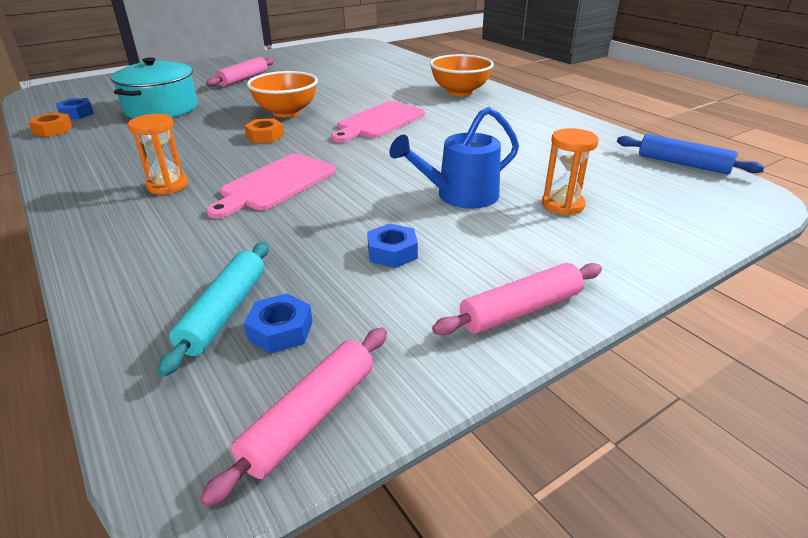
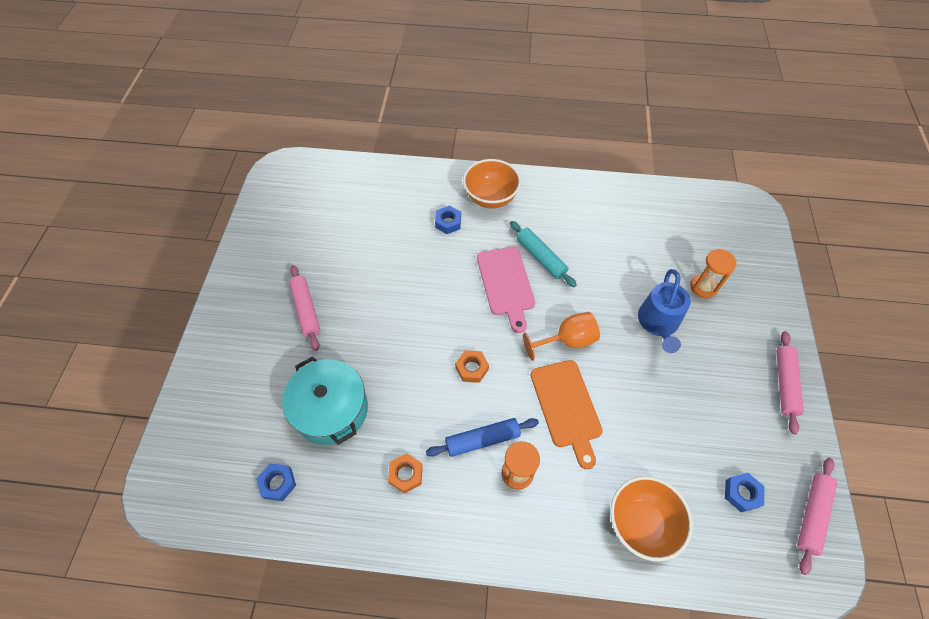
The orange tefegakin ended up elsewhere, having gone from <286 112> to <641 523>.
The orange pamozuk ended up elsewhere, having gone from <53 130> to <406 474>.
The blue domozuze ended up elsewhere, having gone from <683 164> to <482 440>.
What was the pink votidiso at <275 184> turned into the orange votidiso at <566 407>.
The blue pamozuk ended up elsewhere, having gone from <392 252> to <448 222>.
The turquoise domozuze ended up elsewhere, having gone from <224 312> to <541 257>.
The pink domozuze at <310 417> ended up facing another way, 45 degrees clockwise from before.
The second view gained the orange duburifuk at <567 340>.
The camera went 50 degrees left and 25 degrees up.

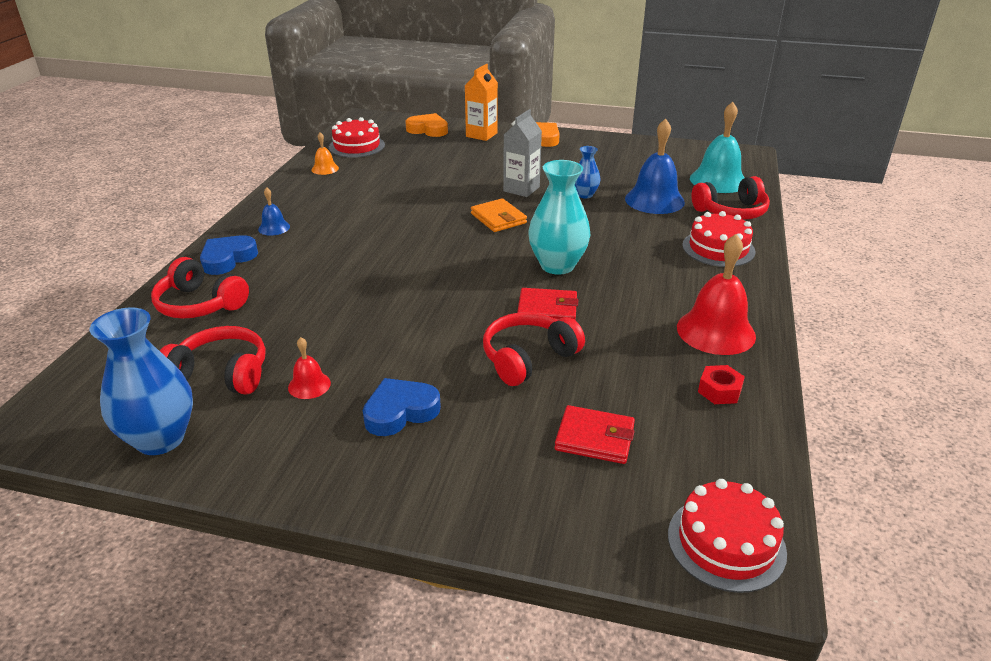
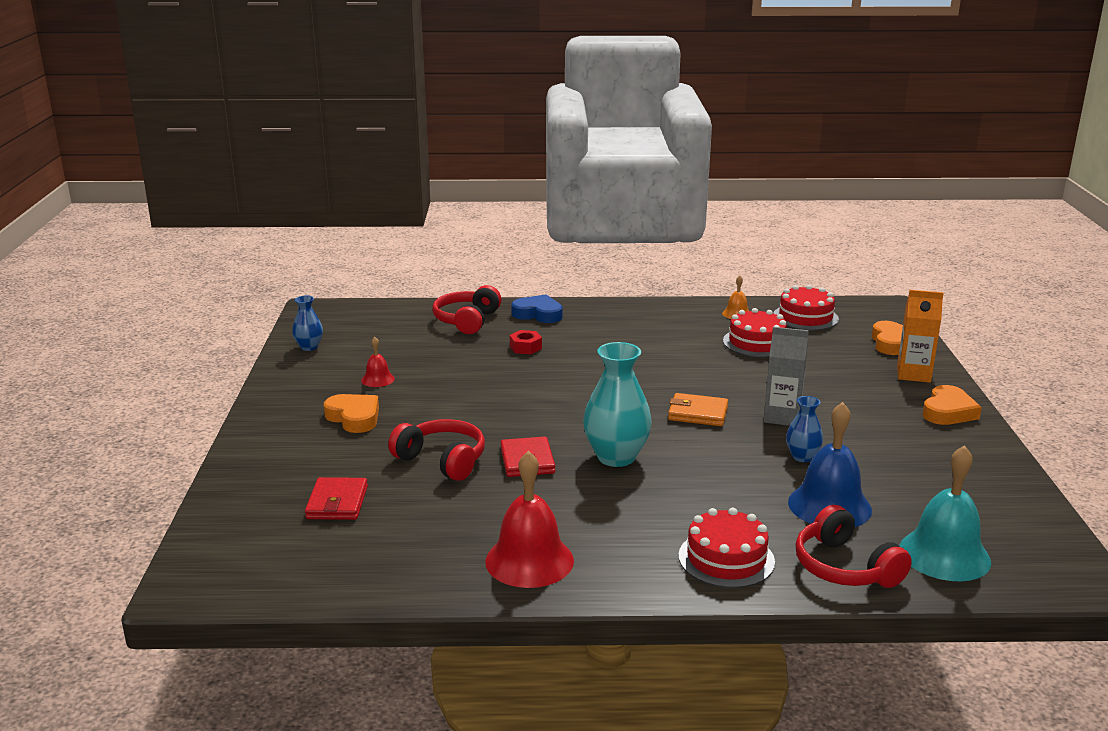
The second view lost the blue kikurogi at <274 228>.
The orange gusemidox at <498 218> ended up facing another way, 60 degrees clockwise from before.
The size of the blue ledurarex at <160 439> changed by a factor of 0.54.
The second view lost the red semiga at <221 373>.
The red pamozuk ended up elsewhere, having gone from <719 391> to <525 347>.
What was the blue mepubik at <400 411> turned into the orange mepubik at <354 417>.
The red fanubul ended up elsewhere, having gone from <726 543> to <756 342>.
The camera went 75 degrees right and 10 degrees down.

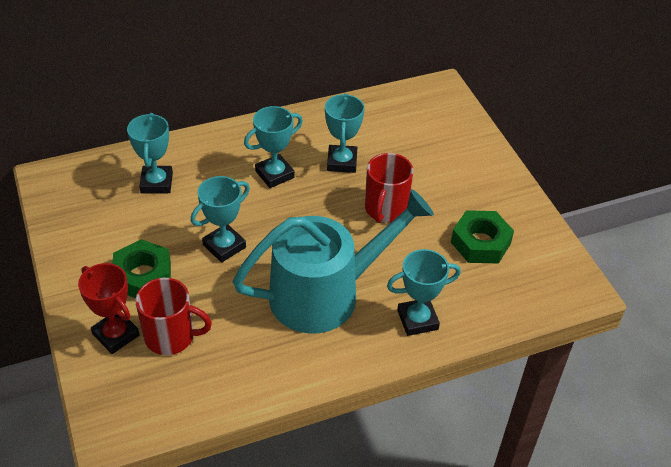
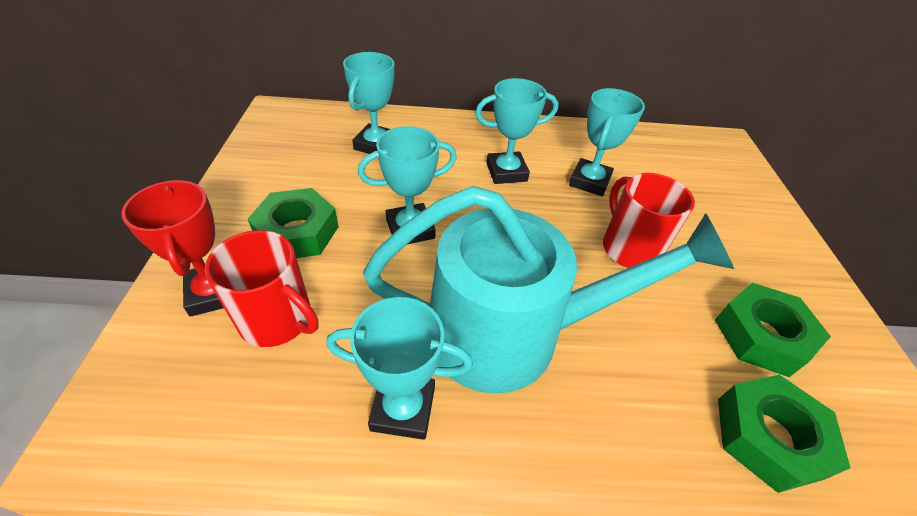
The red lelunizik at <385 209> ended up facing another way, 120 degrees clockwise from before.
The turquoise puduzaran ended up elsewhere, having gone from <417 320> to <403 408>.
The second view gained the green pamozuk at <768 437>.
The camera went 20 degrees right and 0 degrees up.

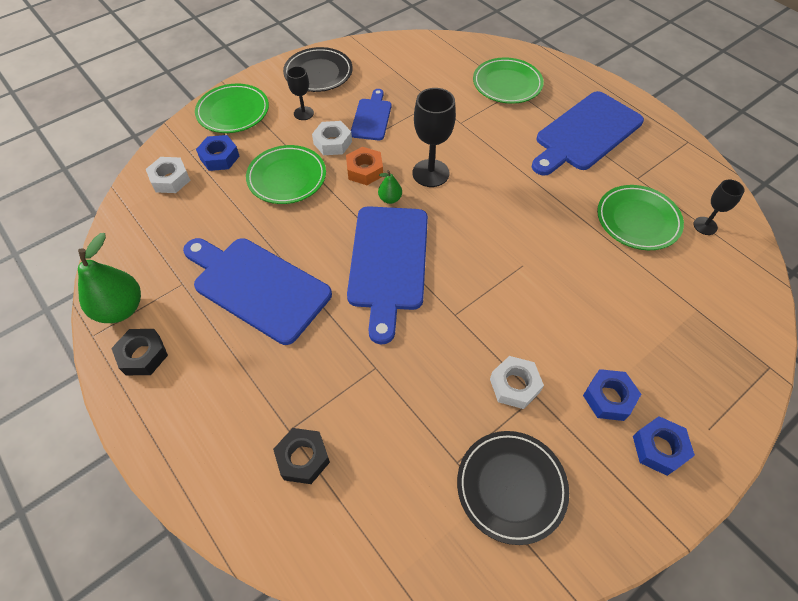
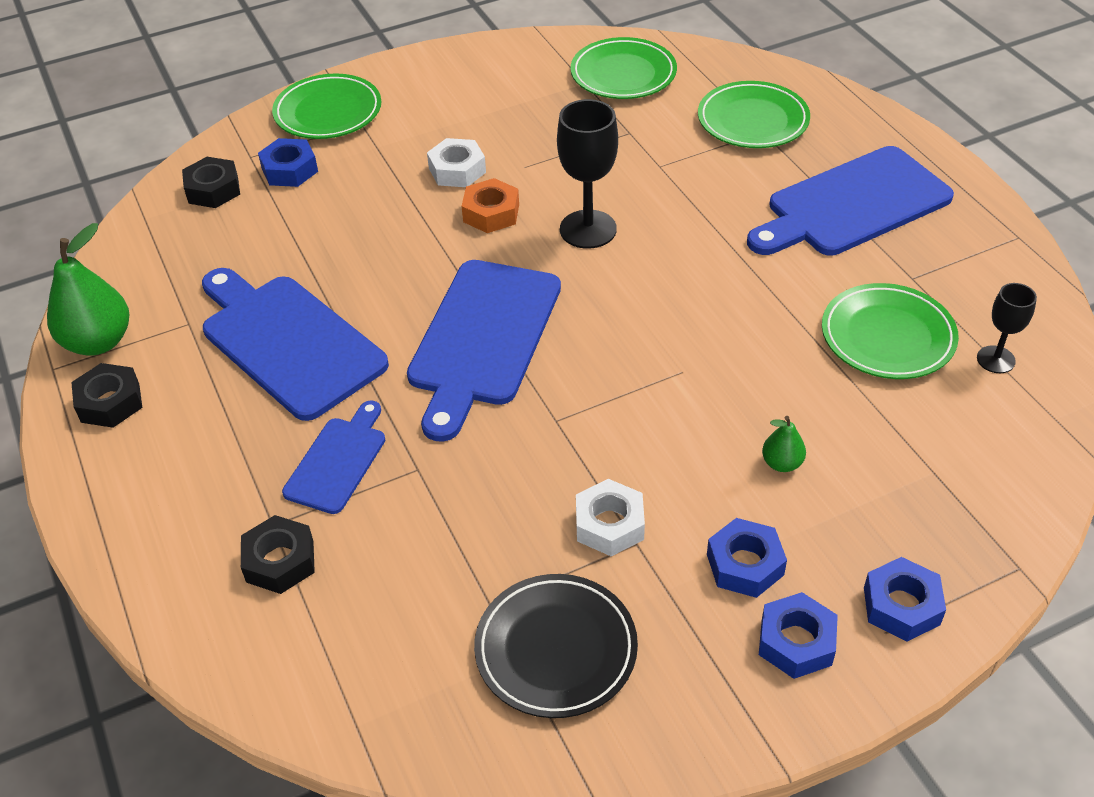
The second view lost the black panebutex at <318 73>.
The second view lost the black duburifuk at <303 113>.
The blue votidiso ended up elsewhere, having gone from <372 117> to <338 461>.
The green panebutex ended up elsewhere, having gone from <287 178> to <623 74>.
What was the white pamozuk at <170 179> turned into the black pamozuk at <213 190>.
The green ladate ended up elsewhere, having gone from <390 199> to <782 463>.
The second view gained the blue pamozuk at <901 606>.
The camera went 15 degrees right and 10 degrees down.

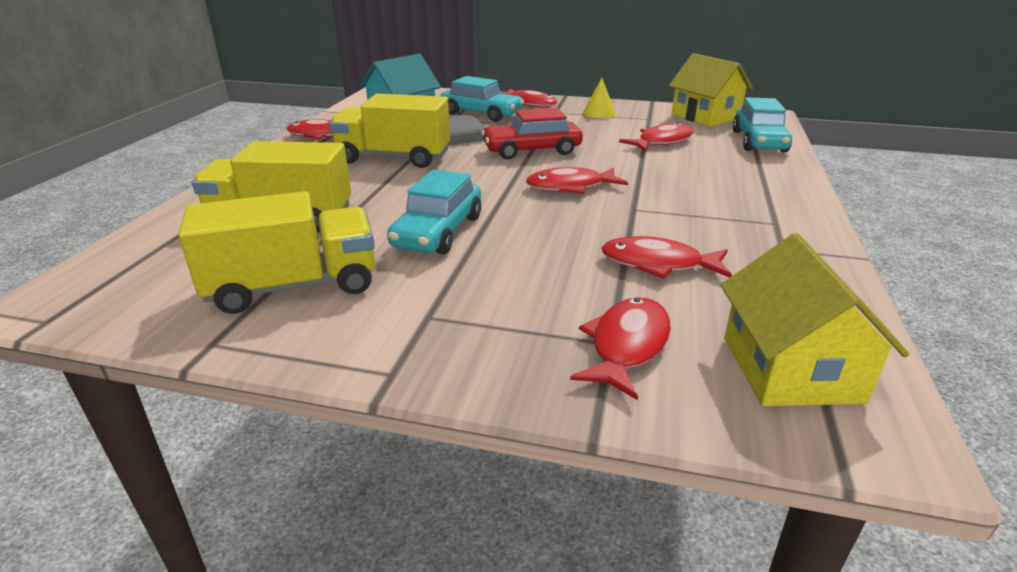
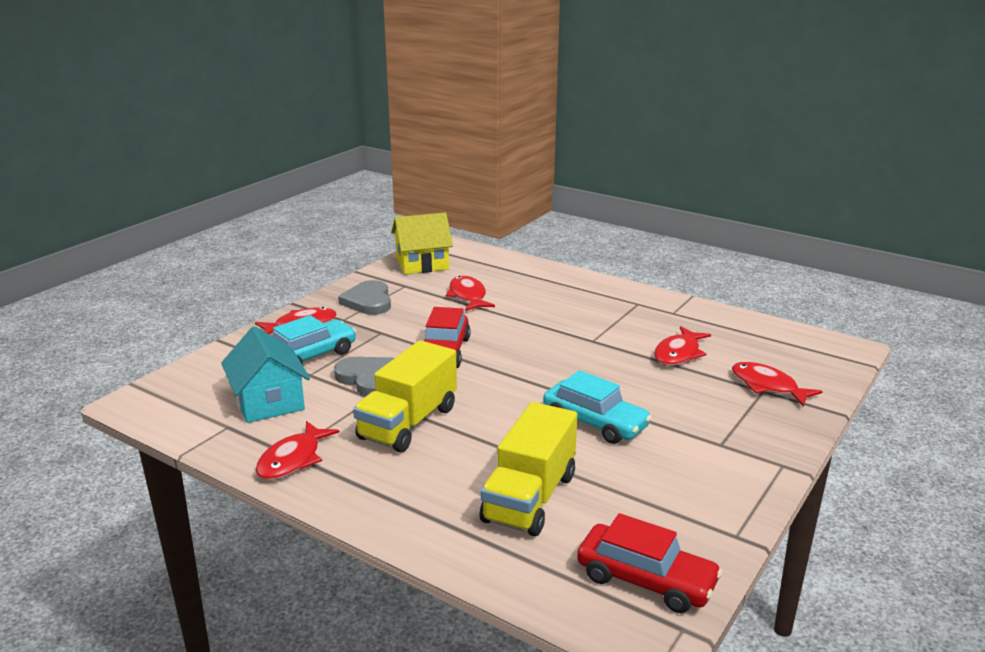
Where the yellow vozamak stood at <599 113>, the grey mepubik came to stand at <368 301>.
The second view lost the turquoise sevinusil at <758 141>.
The second view lost the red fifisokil at <570 187>.
The second view lost the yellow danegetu at <293 286>.
The second view lost the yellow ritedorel at <790 369>.
The second view gained the red sevinusil at <646 580>.
The camera went 70 degrees left and 5 degrees down.

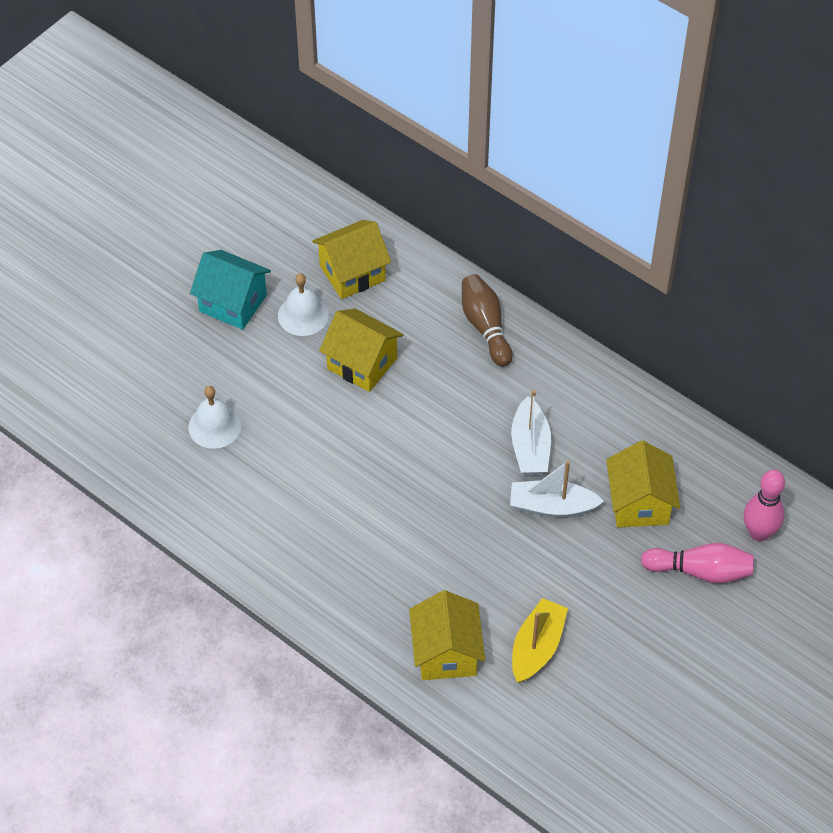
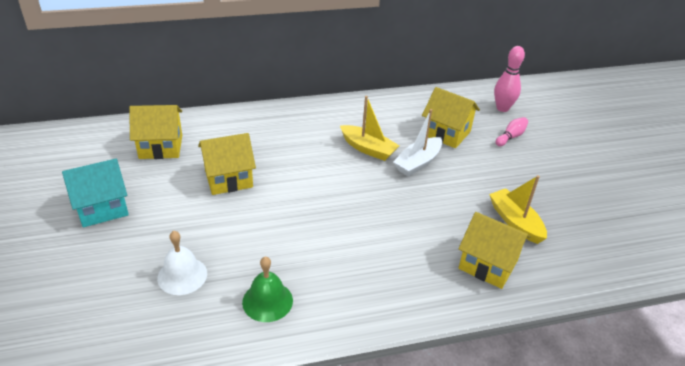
The yellow ritedorel at <352 273> ended up facing another way, 75 degrees clockwise from before.
The second view lost the white kikurogi at <303 315>.
The second view lost the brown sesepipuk at <485 327>.
What was the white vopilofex at <530 446> turned into the yellow vopilofex at <368 149>.
The size of the pink sesepipuk at <700 571> changed by a factor of 0.64.
The second view gained the green kikurogi at <267 301>.
The camera went 55 degrees left and 15 degrees down.

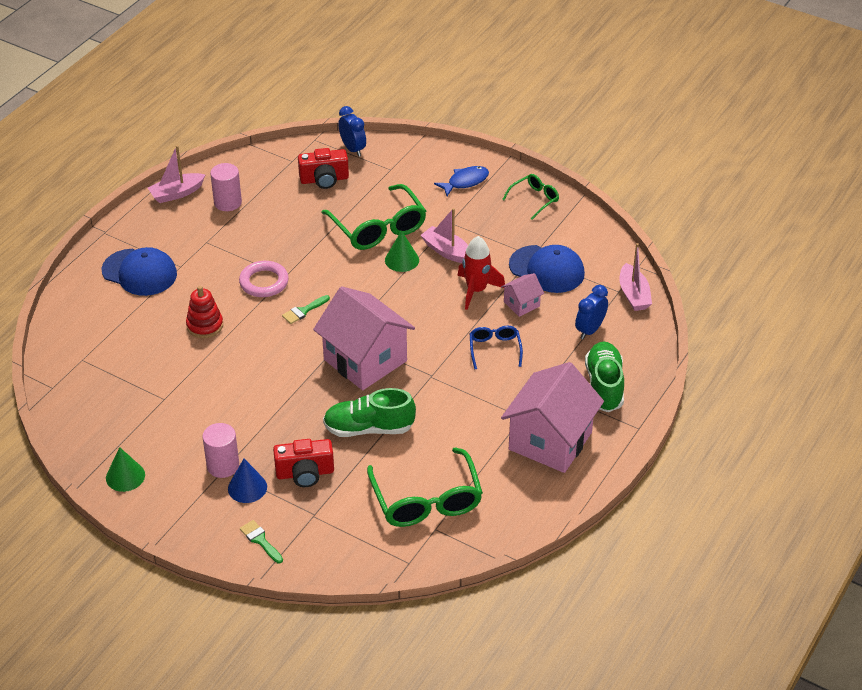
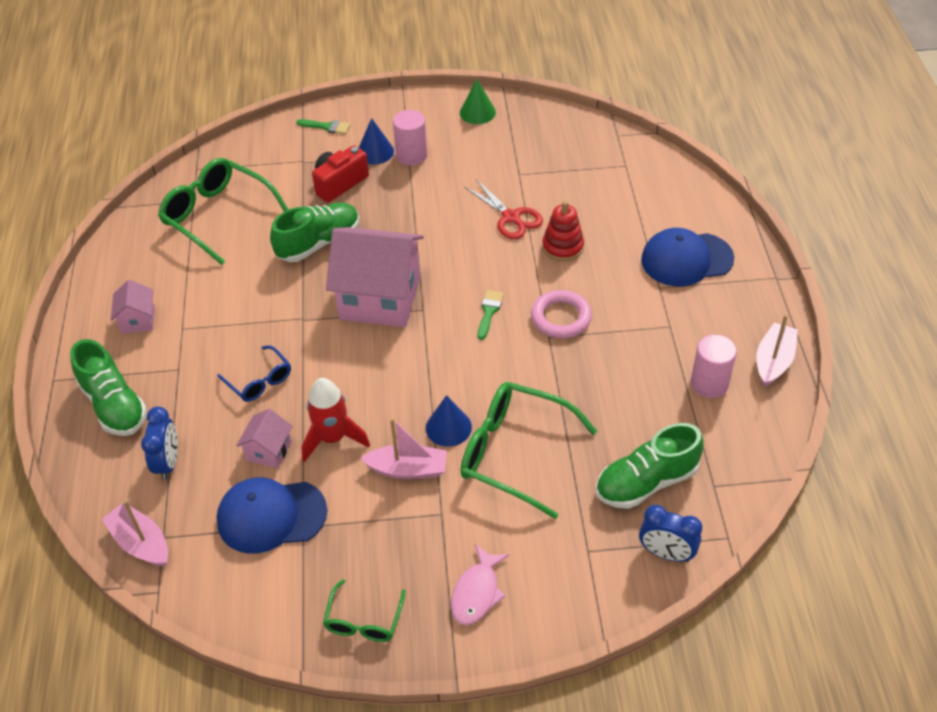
Where the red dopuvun stood at <324 179>, the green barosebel came to stand at <646 482>.
What was the blue fifisokil at <465 182> turned into the pink fifisokil at <477 592>.
What was the green vozamak at <402 260> turned into the blue vozamak at <448 427>.
The size of the pink ritedorel at <550 441> changed by a factor of 0.45.
The second view gained the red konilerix at <511 218>.
The camera went 145 degrees right and 5 degrees up.

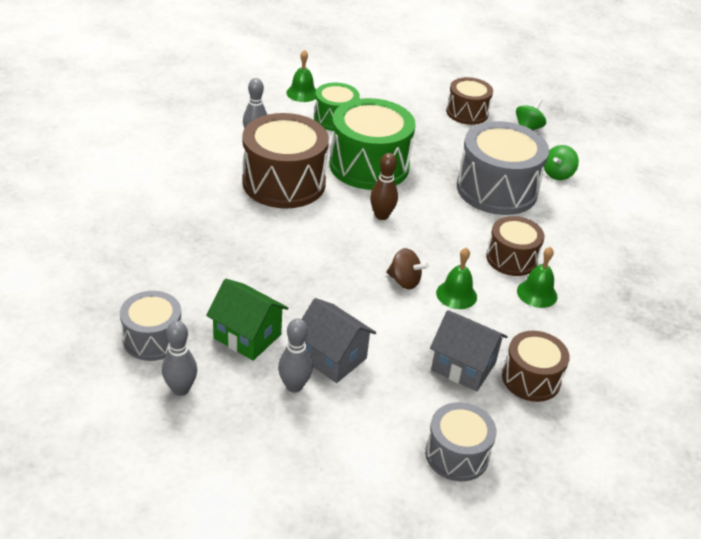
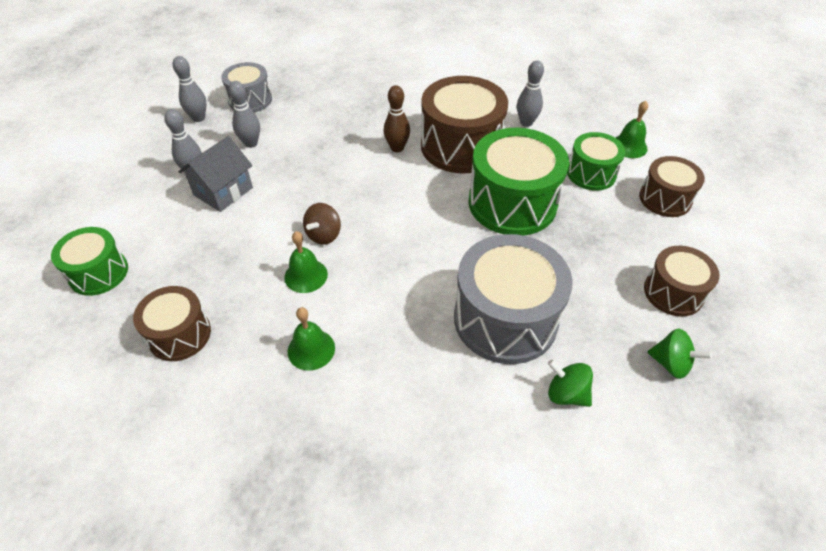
The brown sesepipuk ended up elsewhere, having gone from <381 215> to <397 148>.
The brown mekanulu ended up elsewhere, having gone from <511 258> to <665 199>.
Where the green ritedorel stood at <247 336>, the grey sesepipuk came to stand at <251 143>.
The second view lost the grey ritedorel at <463 366>.
What was the grey mekanulu at <457 454> turned into the green mekanulu at <98 273>.
The camera went 90 degrees right and 10 degrees up.

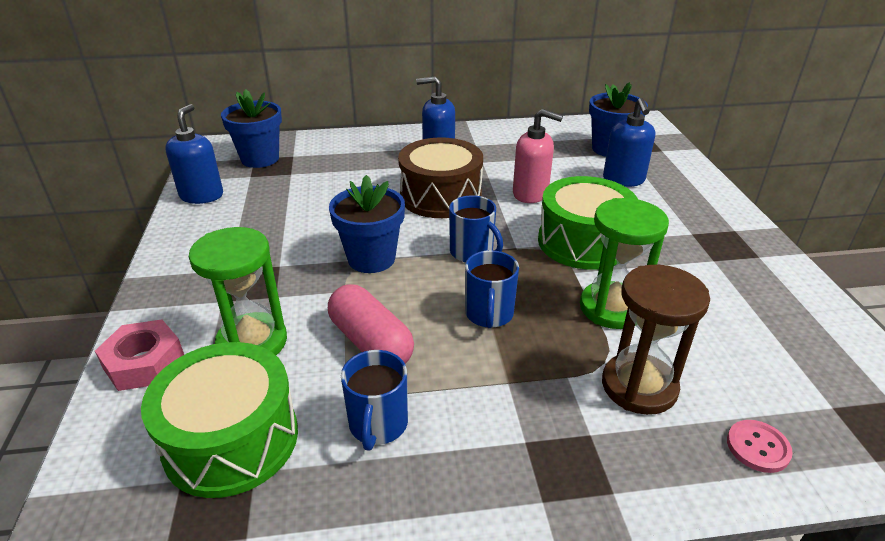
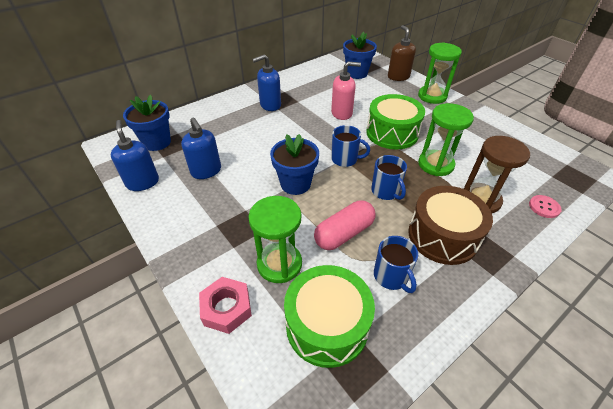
The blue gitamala ended up elsewhere, having gone from <623 180> to <206 171>.
The brown mekanulu ended up elsewhere, having gone from <440 196> to <442 236>.
The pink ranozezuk at <371 342> ended up facing another way, 60 degrees counterclockwise from before.
The second view gained the brown gitamala at <398 77>.
The second view gained the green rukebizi at <432 96>.
The camera went 30 degrees left and 10 degrees up.

